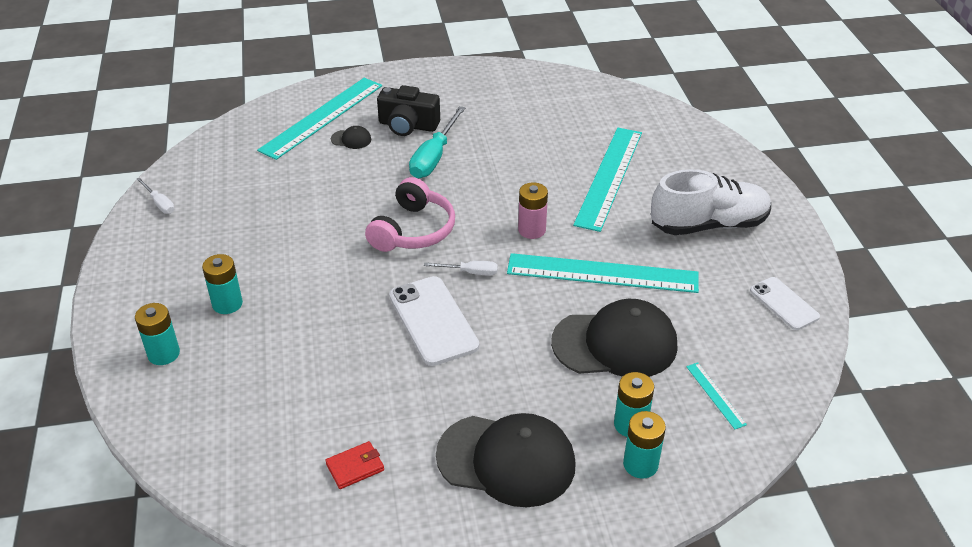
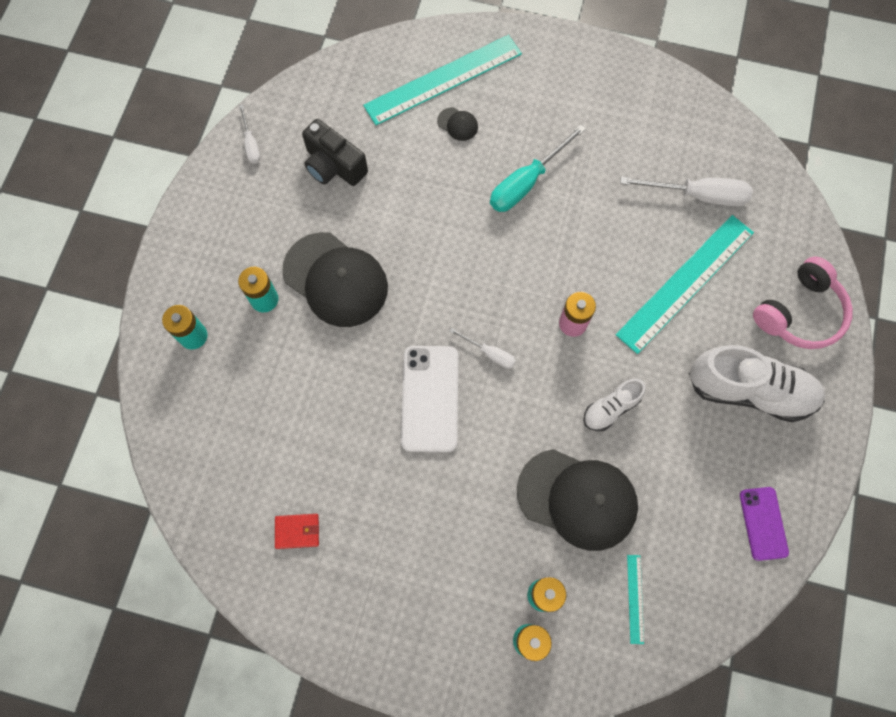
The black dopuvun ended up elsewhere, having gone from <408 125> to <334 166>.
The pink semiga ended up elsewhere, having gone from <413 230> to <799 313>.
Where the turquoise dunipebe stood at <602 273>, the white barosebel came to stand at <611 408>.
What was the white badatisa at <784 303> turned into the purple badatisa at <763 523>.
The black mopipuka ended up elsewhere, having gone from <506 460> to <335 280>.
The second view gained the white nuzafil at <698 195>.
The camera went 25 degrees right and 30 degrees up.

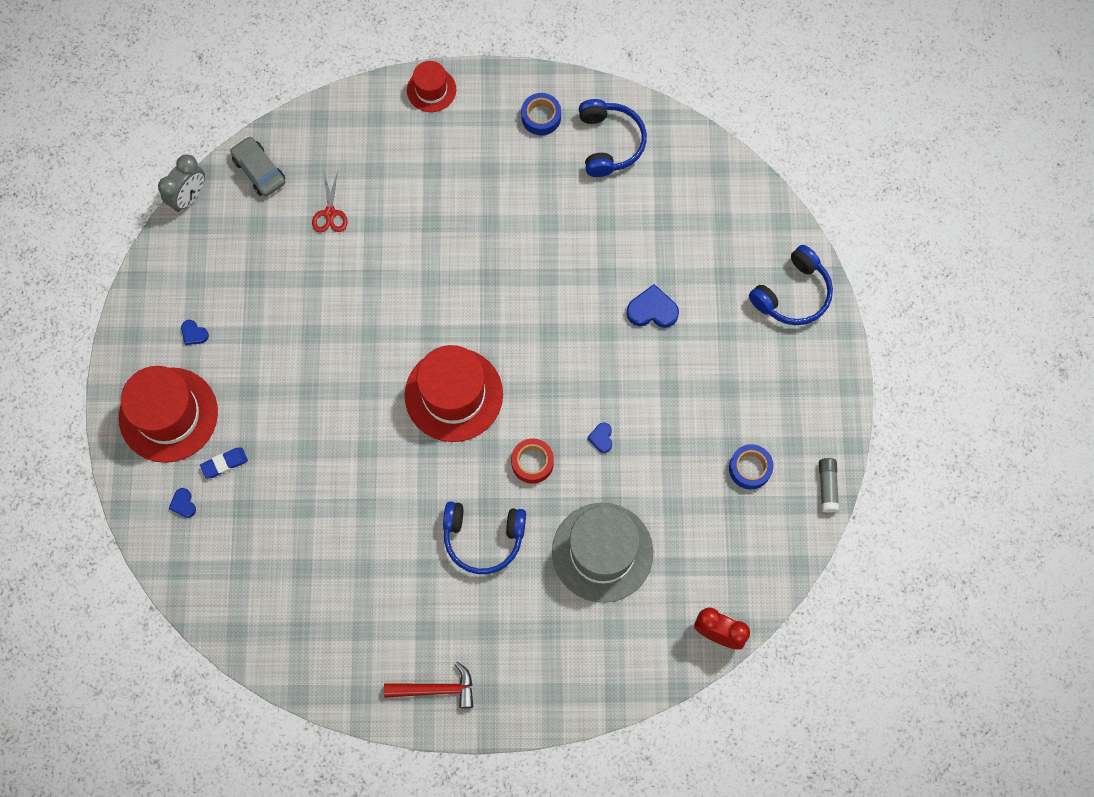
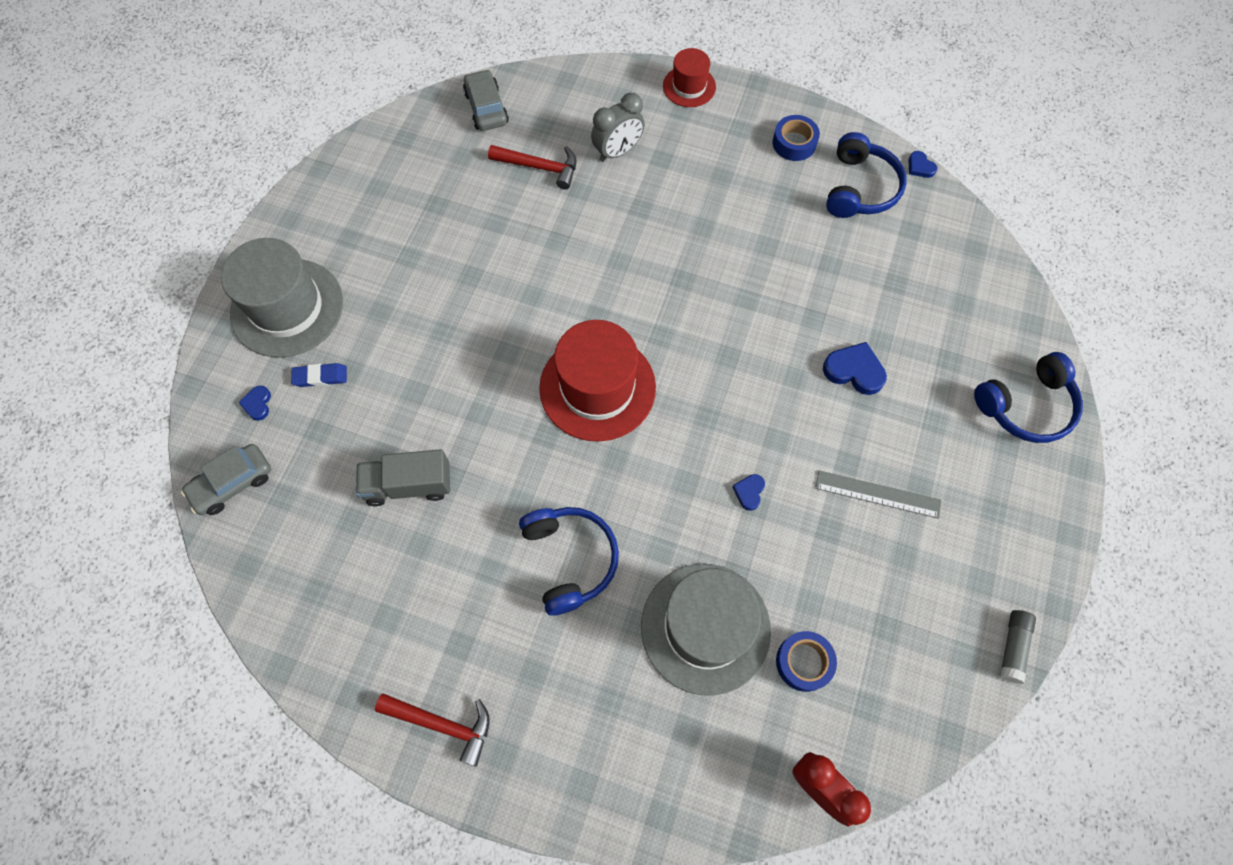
The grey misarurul ended up elsewhere, having gone from <189 197> to <617 151>.
Where the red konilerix stood at <330 213>, the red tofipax came to stand at <540 167>.
The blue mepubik ended up elsewhere, having gone from <194 334> to <920 167>.
What was the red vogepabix at <168 415> turned into the grey vogepabix at <287 308>.
The second view lost the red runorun at <532 462>.
The blue runorun ended up elsewhere, having gone from <750 468> to <803 662>.
The blue semiga at <483 538> ended up facing another way, 135 degrees counterclockwise from before.
The second view gained the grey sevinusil at <232 483>.
The second view gained the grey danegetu at <408 485>.
The second view gained the grey dunipebe at <878 494>.
The camera went 20 degrees right and 5 degrees down.

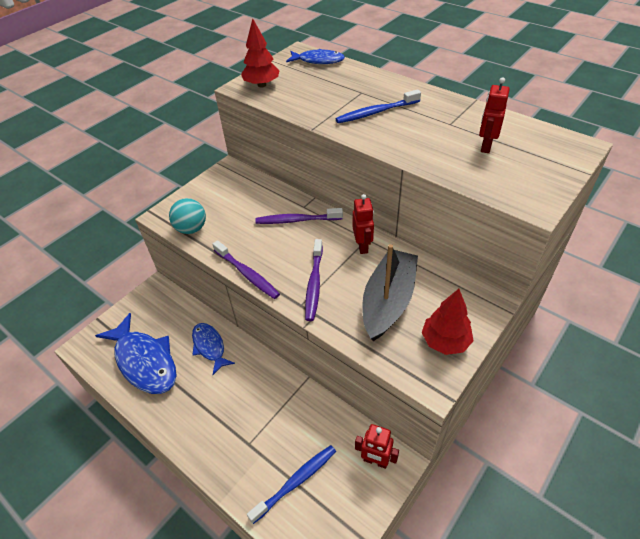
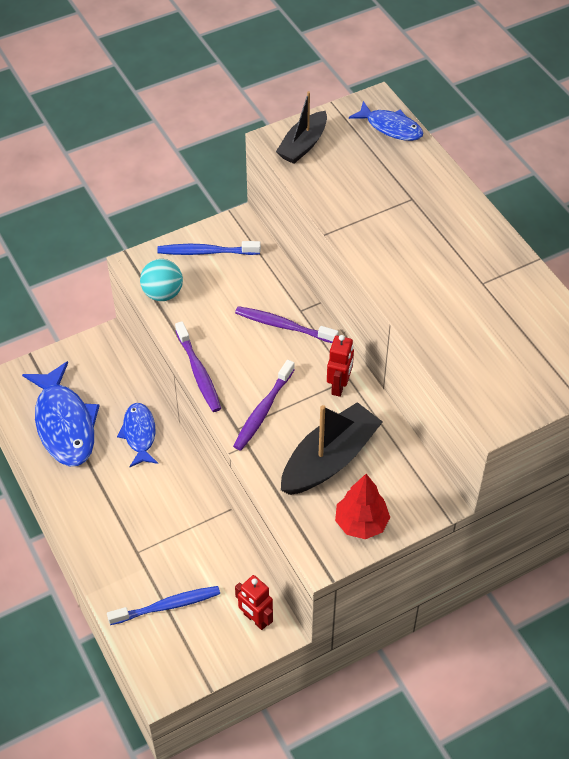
Where the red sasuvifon stood at <262 85>, the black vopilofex came to stand at <303 145>.
The second view lost the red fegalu at <485 146>.
The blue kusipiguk ended up elsewhere, having gone from <376 112> to <206 252>.
The camera went 20 degrees right and 5 degrees up.

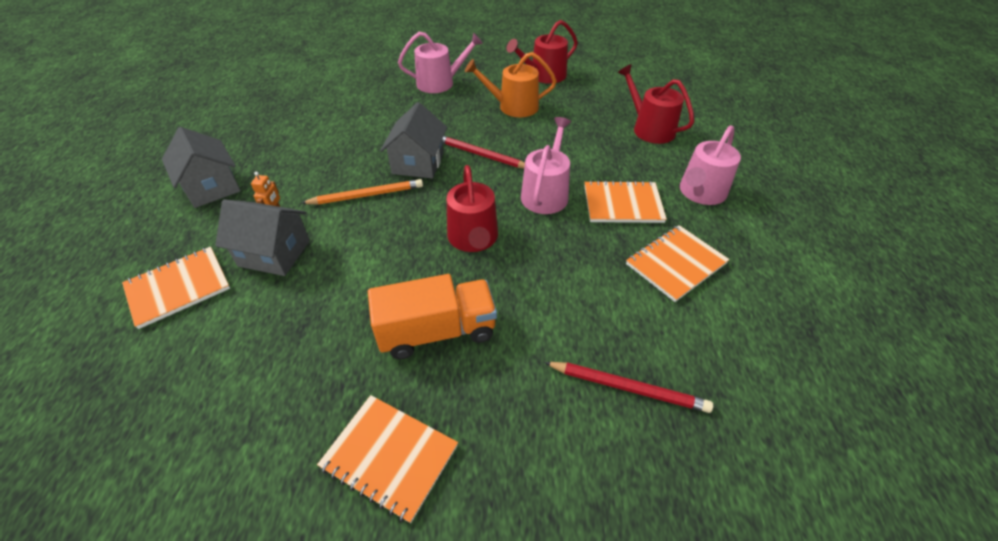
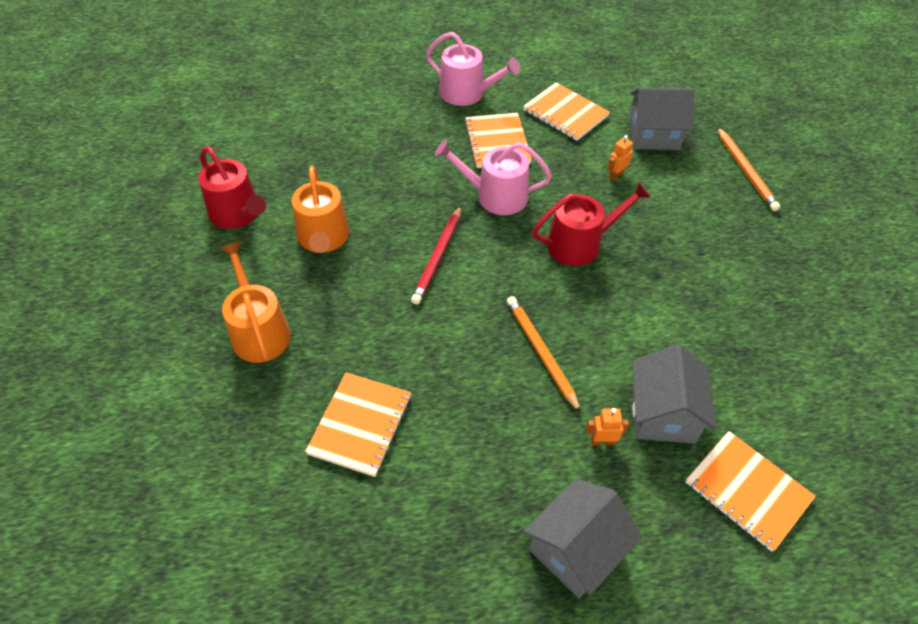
What was the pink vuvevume at <440 83> turned into the orange vuvevume at <259 331>.
The second view lost the red vuvevume at <649 128>.
The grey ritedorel ended up elsewhere, having gone from <418 163> to <653 135>.
The second view lost the orange danegetu at <437 331>.
The second view lost the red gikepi at <628 387>.
The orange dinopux ended up elsewhere, having gone from <389 457> to <360 425>.
The second view gained the orange gikepi at <746 171>.
The second view gained the orange fegalu at <616 175>.
The camera went 100 degrees left and 5 degrees up.

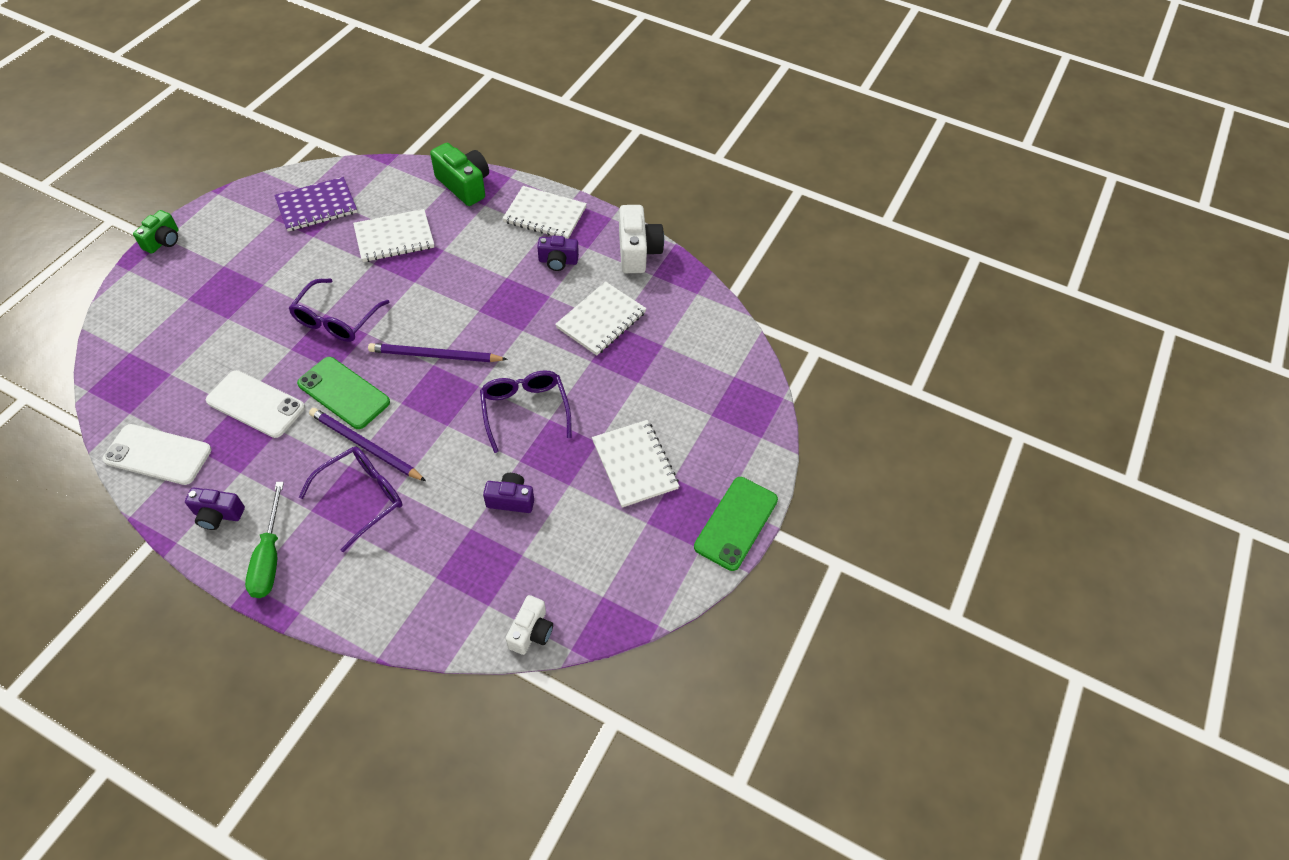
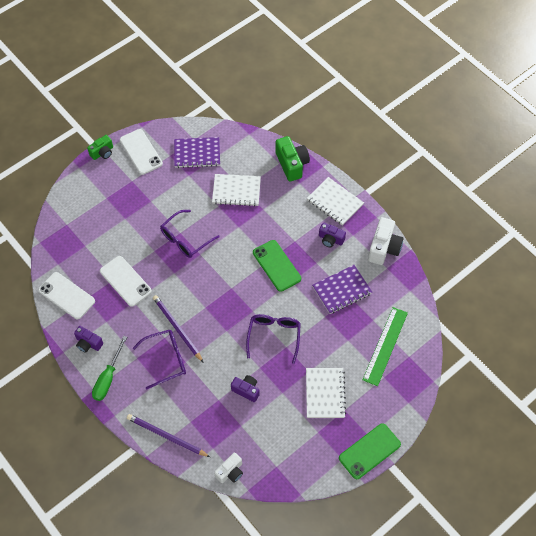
What was the white dinopux at <601 320> turned into the purple dinopux at <342 290>.
The purple gikepi ended up elsewhere, having gone from <435 355> to <166 436>.
The green badatisa ended up elsewhere, having gone from <344 393> to <276 265>.
The second view gained the white badatisa at <141 152>.
The second view gained the green dunipebe at <385 346>.
The camera went 25 degrees right and 5 degrees up.

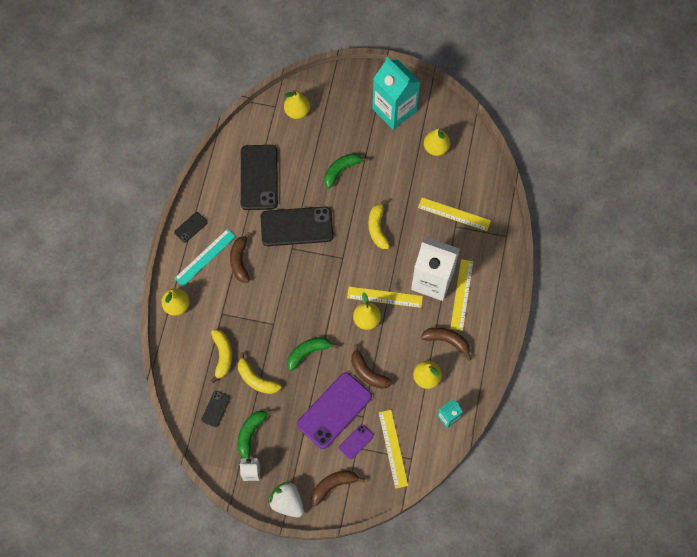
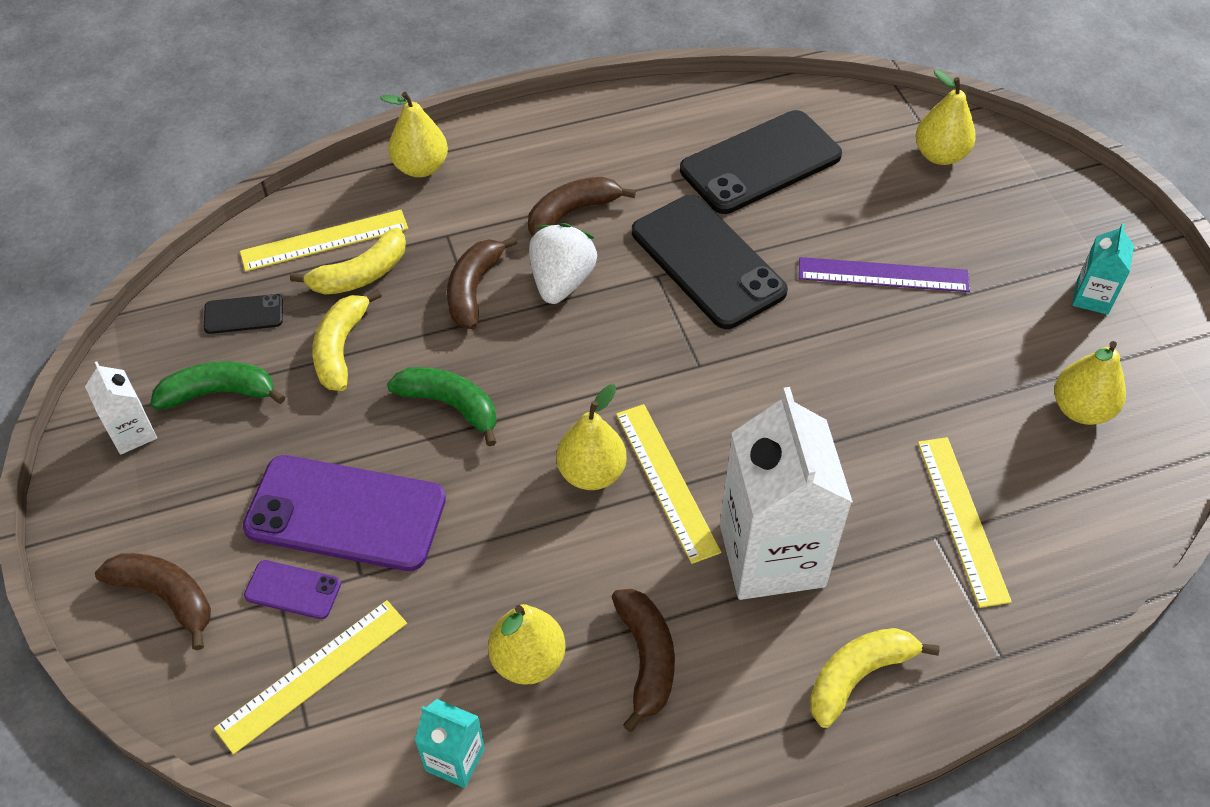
The size of the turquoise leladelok at <394 110> changed by a factor of 0.46.
Where the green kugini stood at <341 170>, the purple dunipebe came to stand at <883 275>.
The yellow kugini ended up elsewhere, having gone from <377 228> to <858 676>.
The second view lost the black badatisa at <191 227>.
The second view lost the turquoise dunipebe at <205 257>.
The yellow dunipebe ended up elsewhere, having gone from <461 294> to <324 240>.
The brown kugini ended up elsewhere, having gone from <368 372> to <474 289>.
The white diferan ended up elsewhere, having gone from <287 502> to <561 281>.
The camera went 60 degrees right and 15 degrees down.

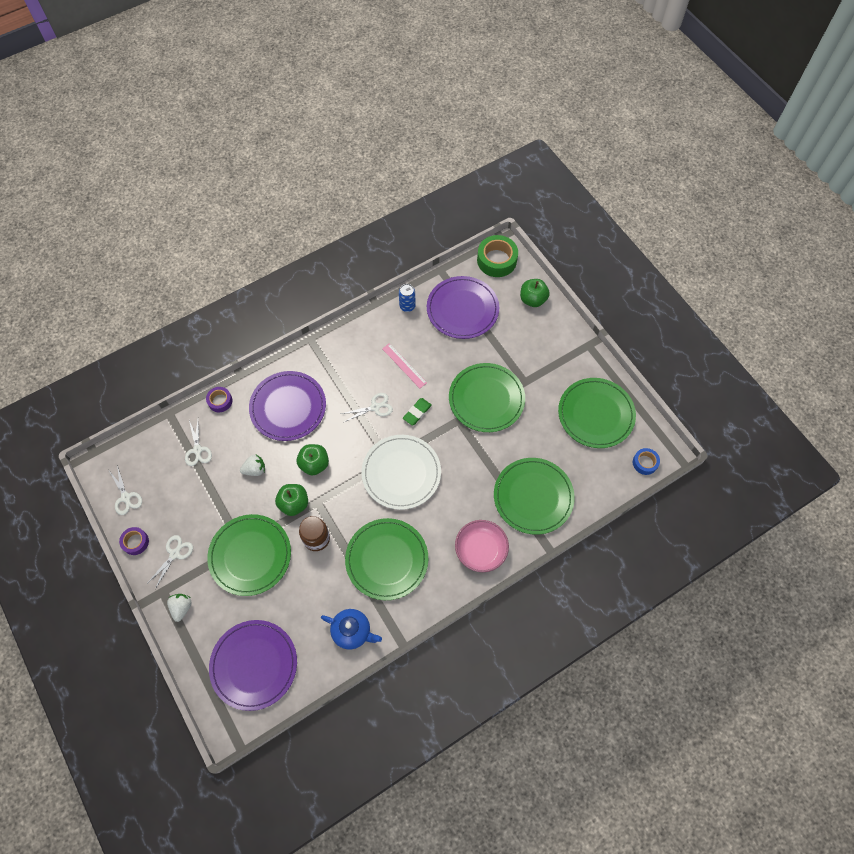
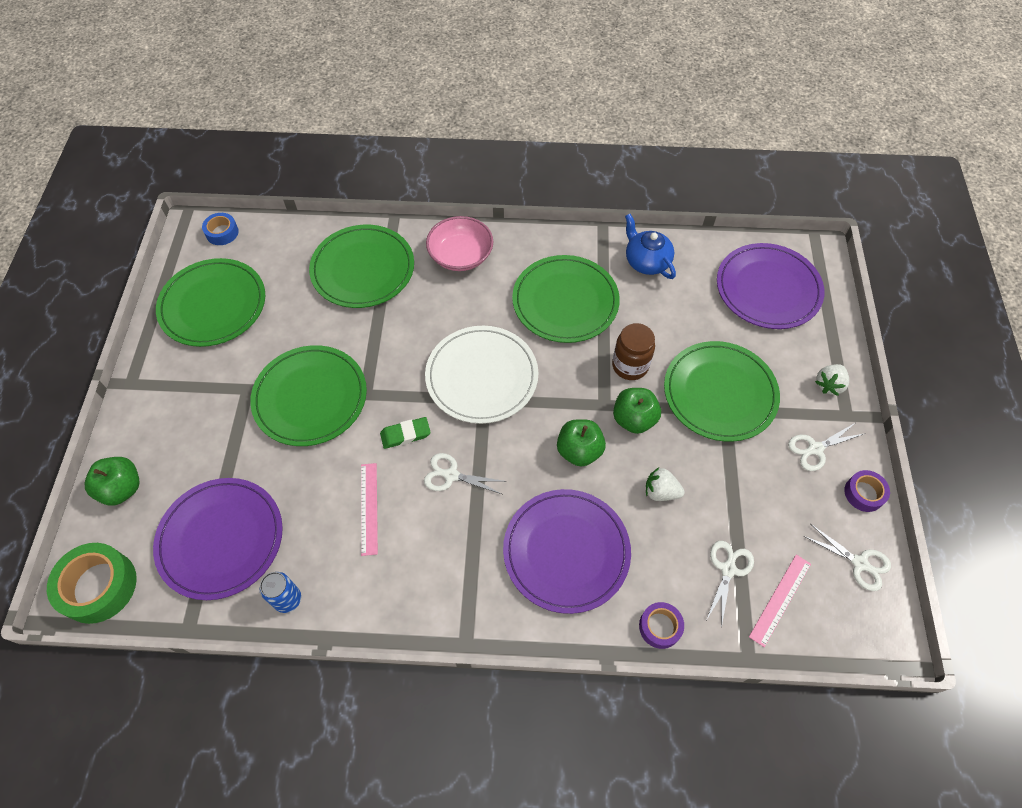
The white konilerix at <126 497> ended up facing another way, 120 degrees clockwise from before.
The second view gained the pink dunipebe at <780 599>.
The camera went 145 degrees left and 5 degrees down.

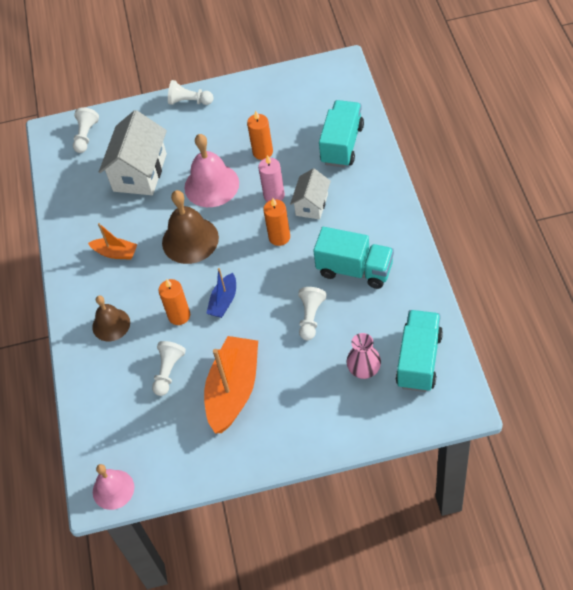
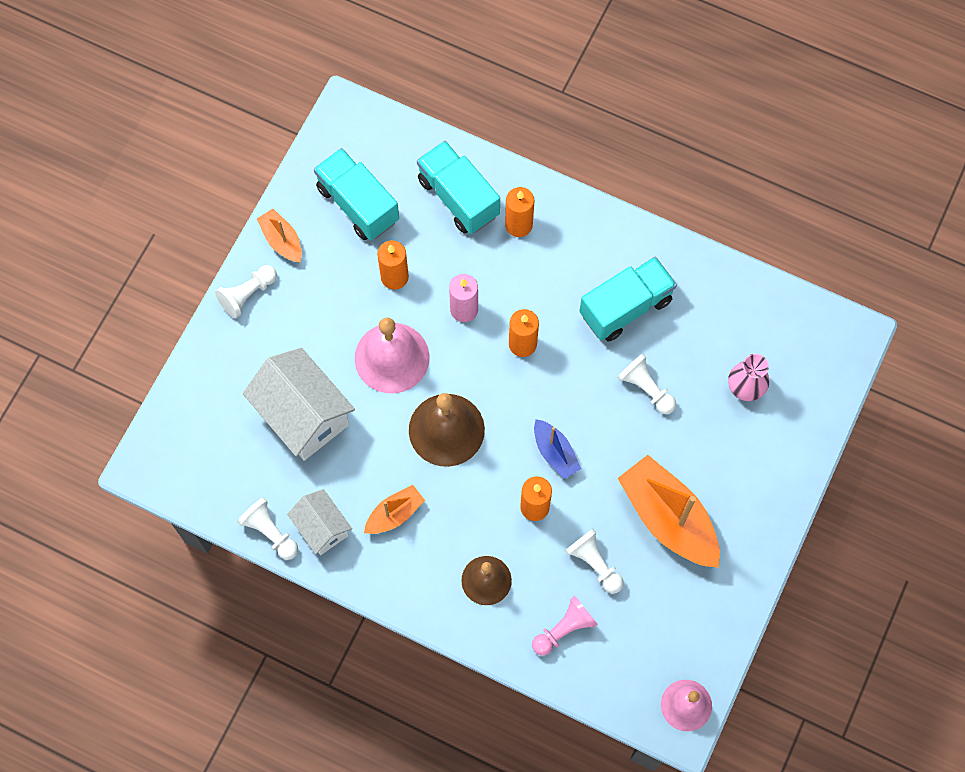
The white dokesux ended up elsewhere, having gone from <86 136> to <270 532>.
The white ritedorel ended up elsewhere, having gone from <311 205> to <322 528>.
The turquoise danegetu ended up elsewhere, having gone from <419 360> to <358 204>.
The second view gained the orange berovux at <518 225>.
The second view gained the orange vopilofex at <282 240>.
The second view gained the pink dokesux at <564 629>.
The camera went 60 degrees left and 15 degrees up.

